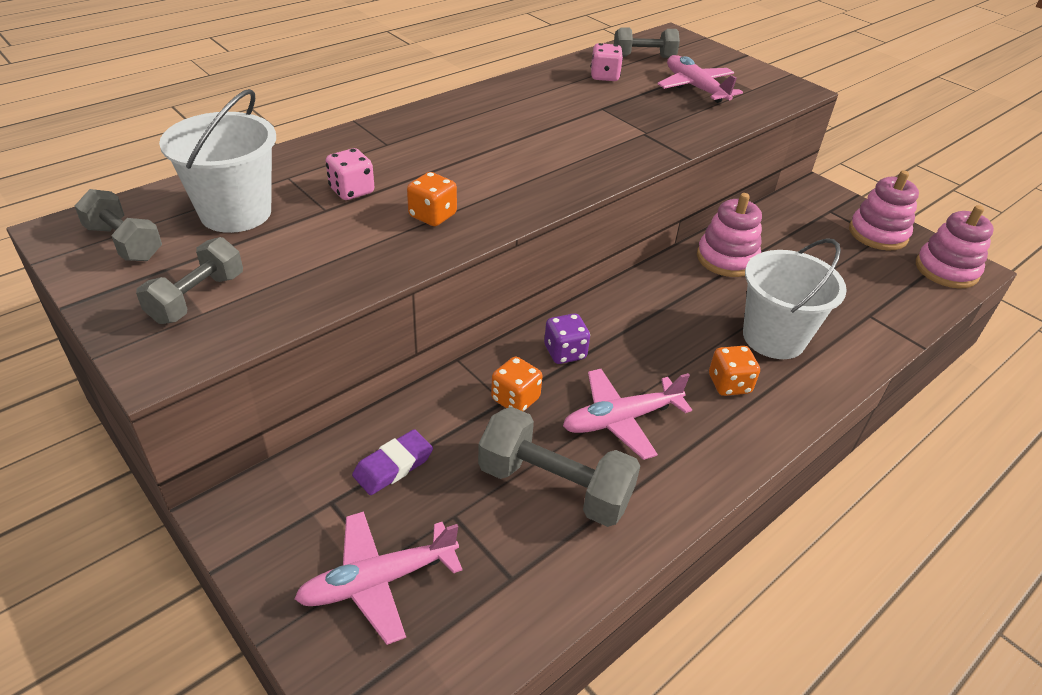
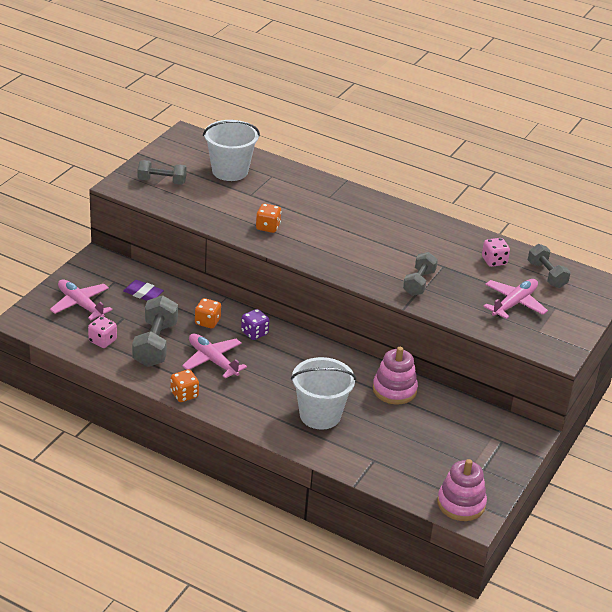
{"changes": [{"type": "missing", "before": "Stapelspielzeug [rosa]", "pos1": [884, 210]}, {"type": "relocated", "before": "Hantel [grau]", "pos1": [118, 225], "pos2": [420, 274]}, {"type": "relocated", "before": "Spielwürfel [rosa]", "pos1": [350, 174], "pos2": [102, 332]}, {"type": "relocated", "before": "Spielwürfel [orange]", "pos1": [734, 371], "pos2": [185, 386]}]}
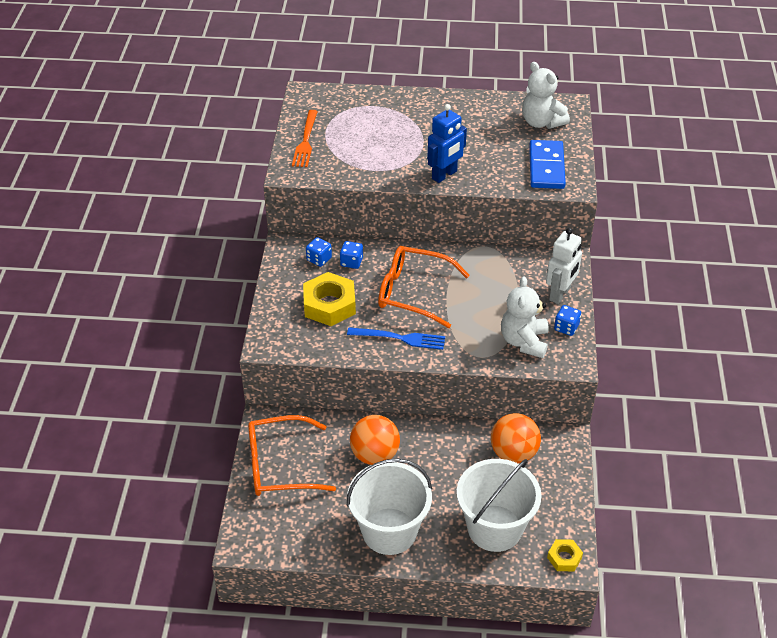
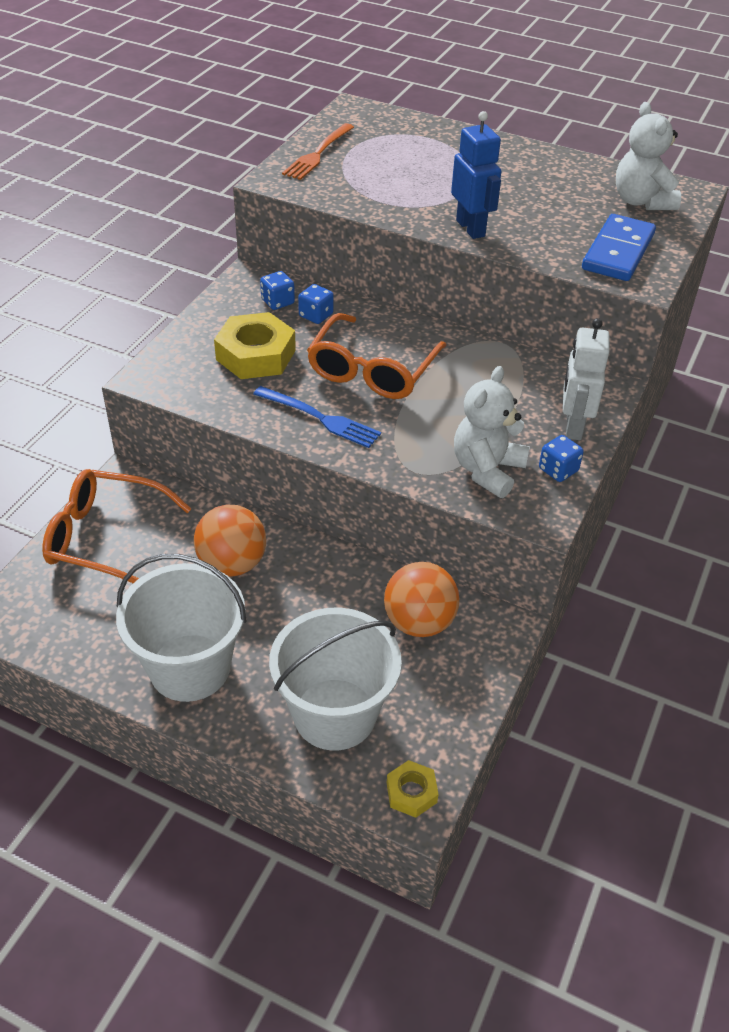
{"changes": [{"type": "spun", "before": "Brille [orange]", "pos1": [424, 287], "pos2": [377, 356], "turn": -105}, {"type": "spun", "before": "Roboter [blau]", "pos1": [447, 143], "pos2": [476, 175], "turn": -90}, {"type": "spun", "before": "Roboter [weiß]", "pos1": [564, 266], "pos2": [586, 379], "turn": 135}]}
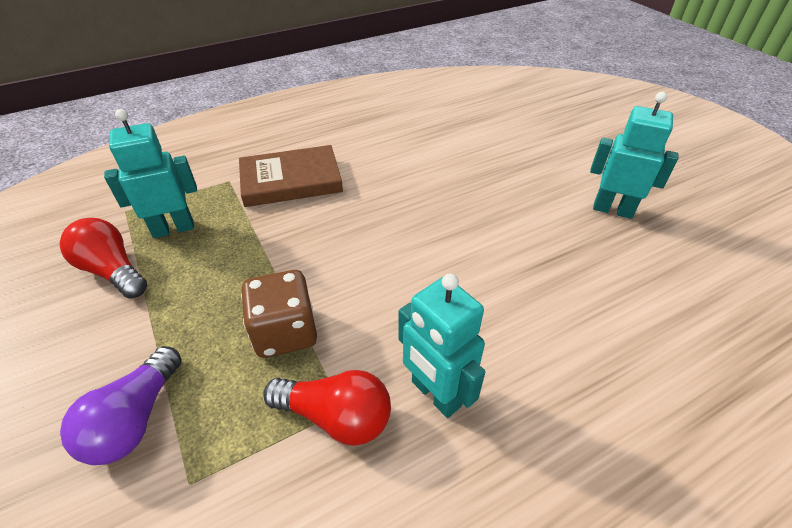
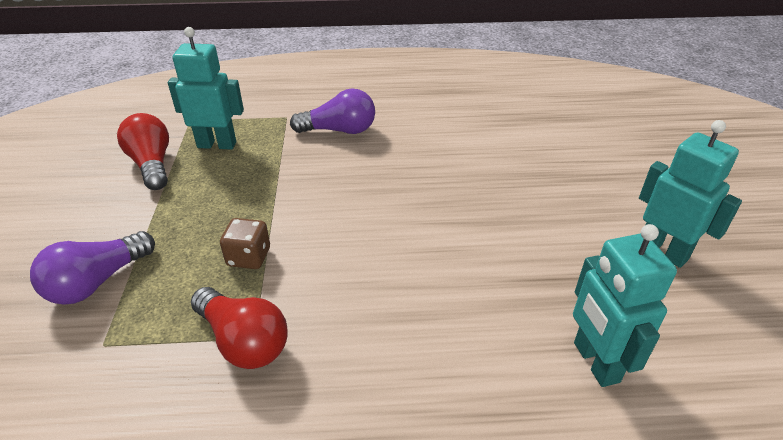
{"changes": [{"type": "relocated", "before": "Roboter [türkis]", "pos1": [441, 346], "pos2": [625, 305]}, {"type": "exchanged", "before": "Buch [braun]", "after": "Glühbirne [lila]", "pos1": [291, 176], "pos2": [332, 111]}, {"type": "size", "before": "Spielwürfel [braun]", "pos1": [279, 314], "pos2": [245, 243], "scale": 0.64}]}
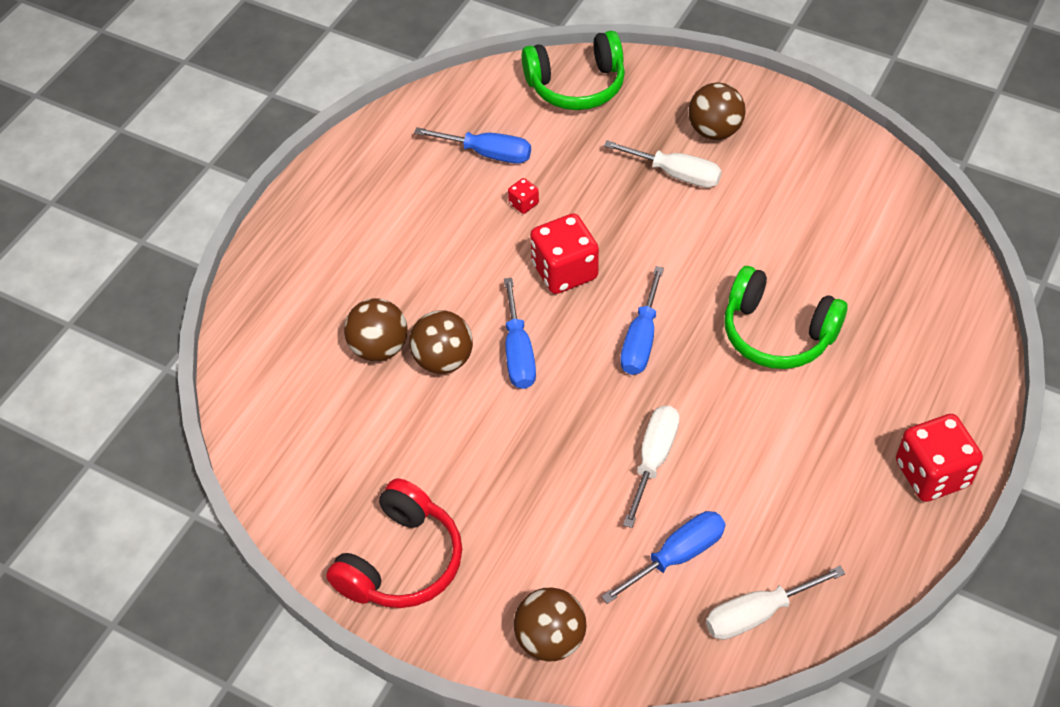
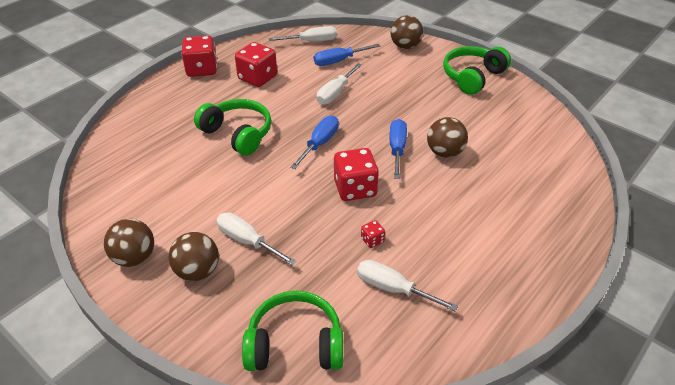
{"changes": [{"type": "appeared", "after": "Spielwürfel [rot]", "pos2": [256, 64]}, {"type": "relocated", "before": "Ball [braun]", "pos1": [375, 330], "pos2": [129, 243]}, {"type": "colour", "before": "Kopfhörer [rot]", "after": "Kopfhörer [grün]", "pos1": [394, 543], "pos2": [477, 70]}, {"type": "colour", "before": "Schraubenzieher [blau]", "after": "Schraubenzieher [weiß]", "pos1": [472, 145], "pos2": [407, 286]}]}
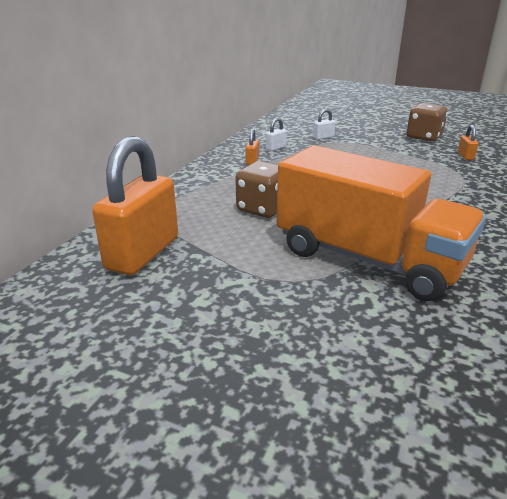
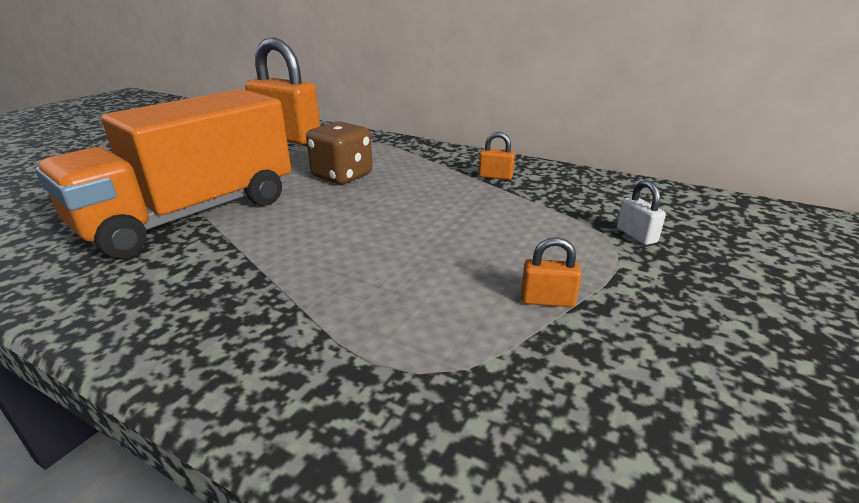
{"changes": [{"type": "missing", "before": "Vorhängeschloss [weiß]", "pos1": [276, 134]}, {"type": "missing", "before": "Spielwürfel [braun]", "pos1": [427, 122]}, {"type": "relocated", "before": "Vorhängeschloss [orange]", "pos1": [468, 142], "pos2": [551, 272]}]}
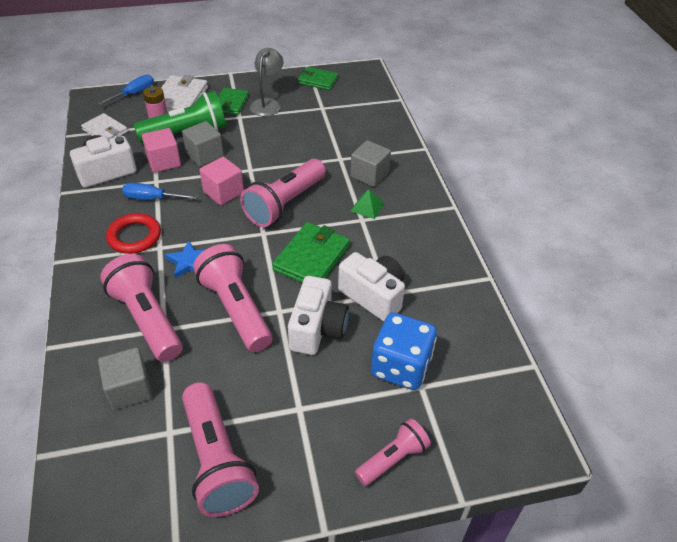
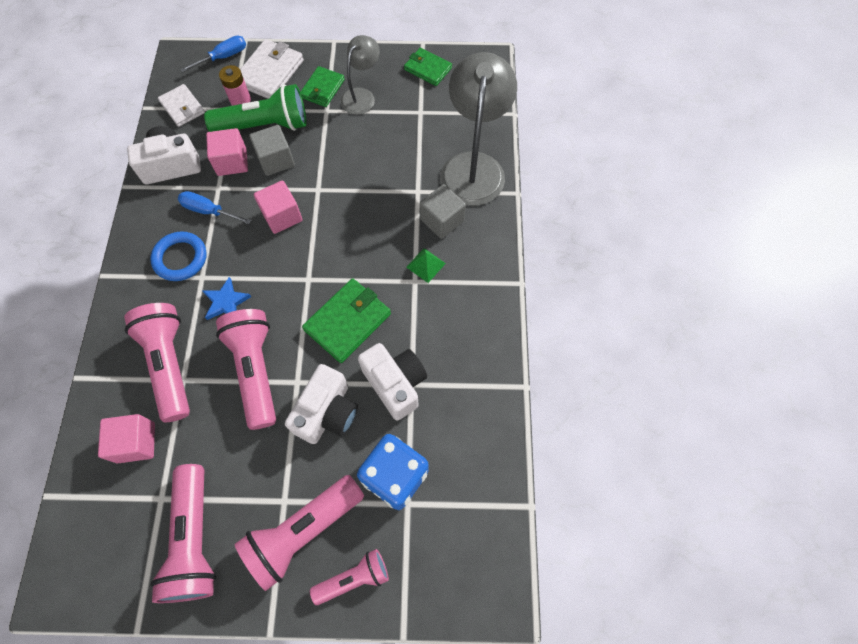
{"changes": [{"type": "appeared", "after": "Lampe [grau]", "pos2": [478, 129]}, {"type": "relocated", "before": "Taschenlampe [rosa]", "pos1": [283, 193], "pos2": [299, 533]}, {"type": "colour", "before": "Kubus [grau]", "after": "Kubus [rosa]", "pos1": [125, 378], "pos2": [126, 438]}, {"type": "colour", "before": "Ring [rot]", "after": "Ring [blau]", "pos1": [133, 233], "pos2": [178, 256]}]}
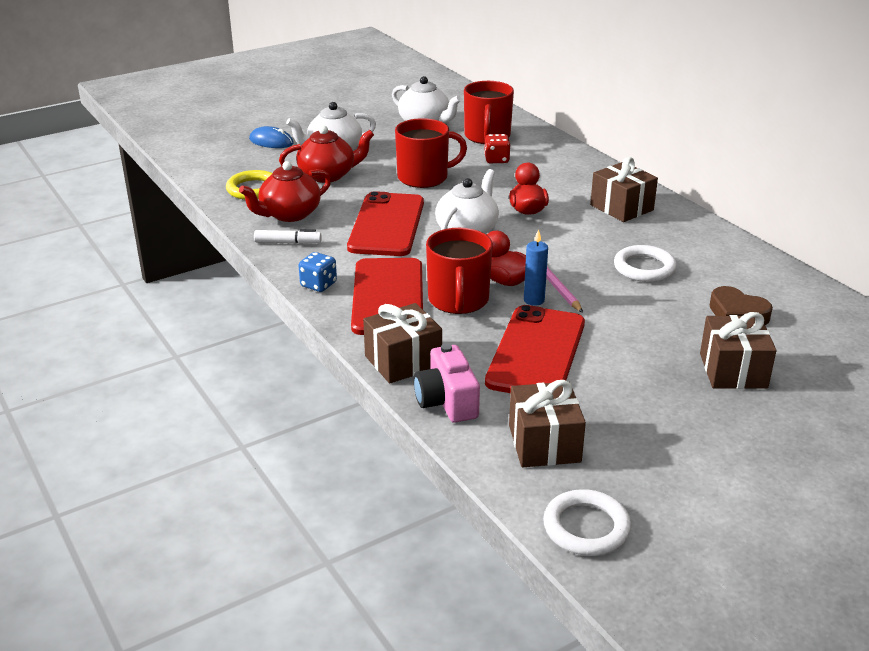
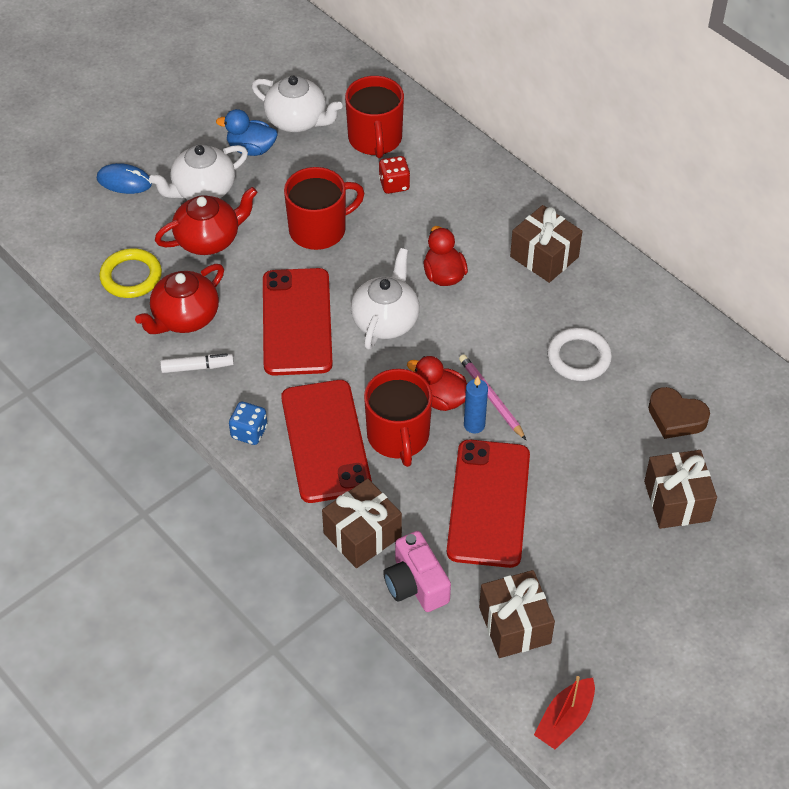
{"changes": [{"type": "appeared", "after": "Ente [blau]", "pos2": [246, 132]}, {"type": "exchanged", "before": "Ring [weiß]", "after": "Boot [rot]", "pos1": [587, 522], "pos2": [564, 712]}]}
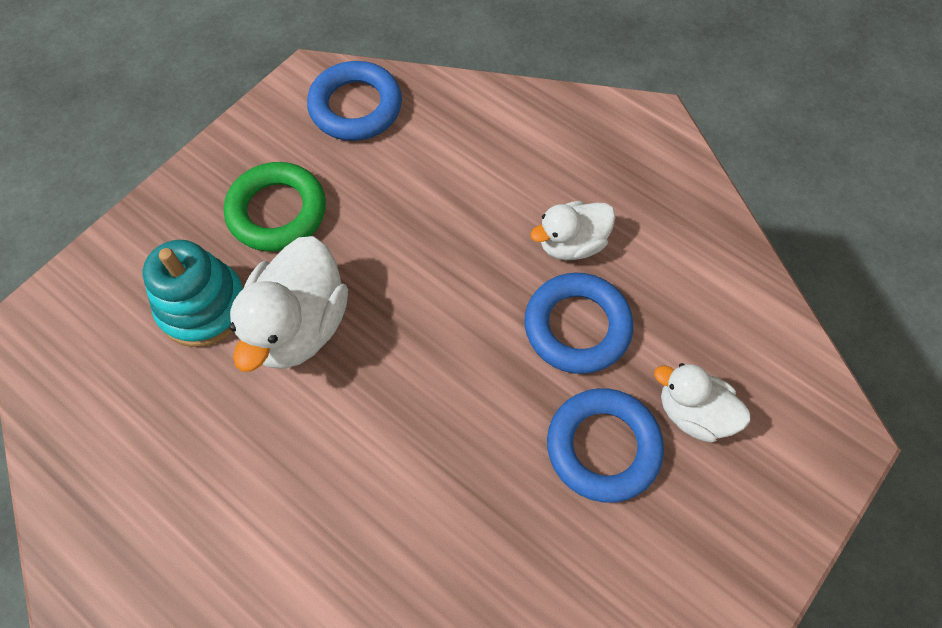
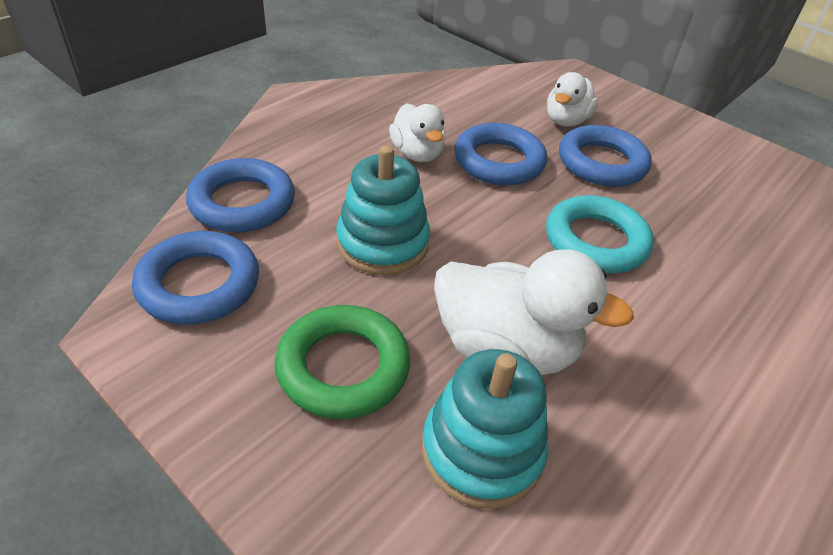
{"changes": [{"type": "appeared", "after": "Ring [blau]", "pos2": [240, 195]}, {"type": "appeared", "after": "Stapelspielzeug [türkis]", "pos2": [383, 210]}, {"type": "appeared", "after": "Ring [türkis]", "pos2": [600, 234]}]}
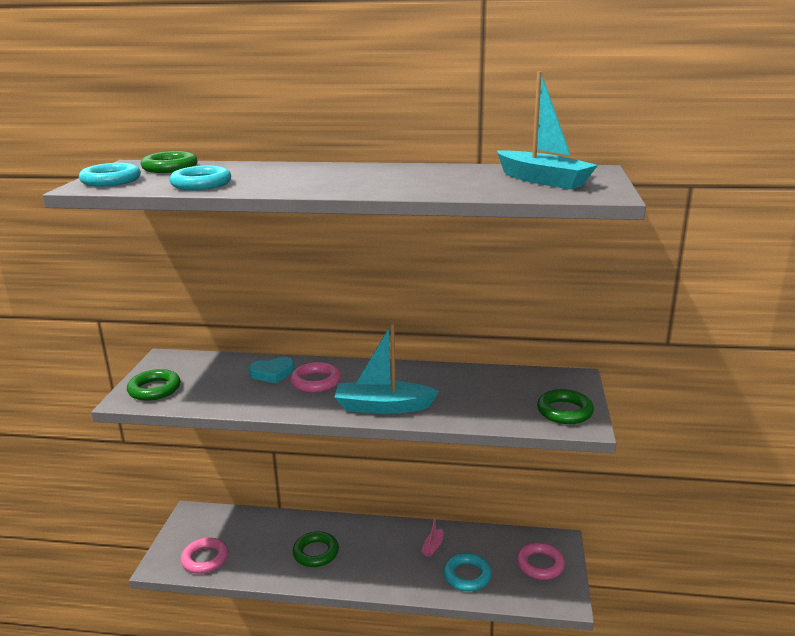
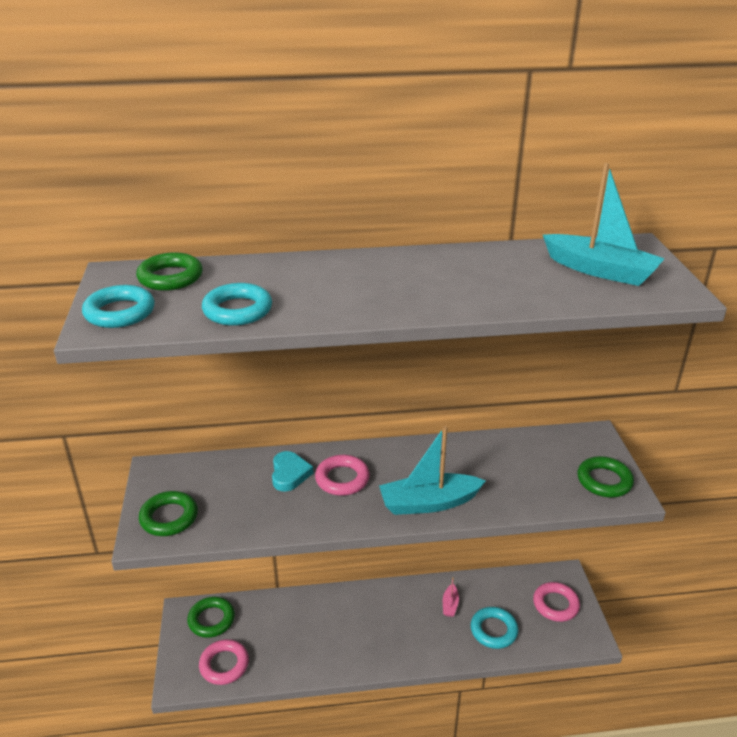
{"changes": [{"type": "relocated", "before": "Ring [grün]", "pos1": [316, 549], "pos2": [211, 617]}, {"type": "spun", "before": "Herz [türkis]", "pos1": [271, 370], "pos2": [292, 471], "turn": -60}]}
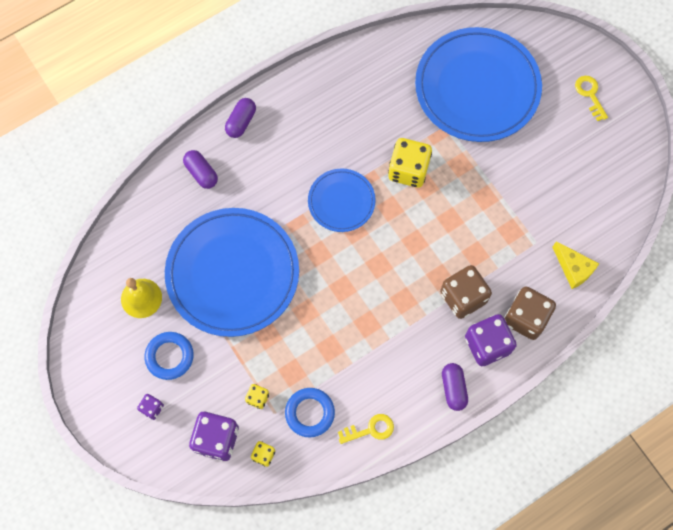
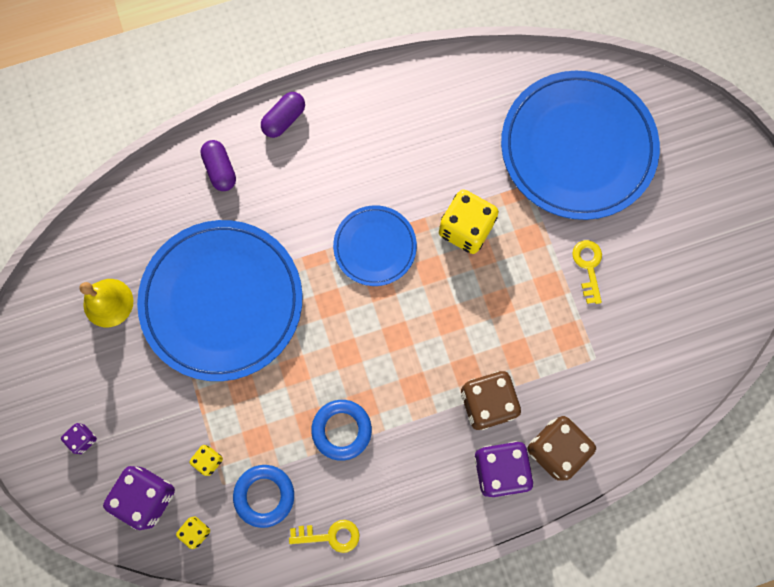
{"changes": [{"type": "missing", "before": "Kapsel [lila]", "pos1": [455, 387]}, {"type": "missing", "before": "Käse [gelb]", "pos1": [575, 265]}, {"type": "relocated", "before": "Ring [blau]", "pos1": [169, 356], "pos2": [341, 430]}, {"type": "relocated", "before": "Schlüssel [gelb]", "pos1": [591, 98], "pos2": [587, 272]}]}
